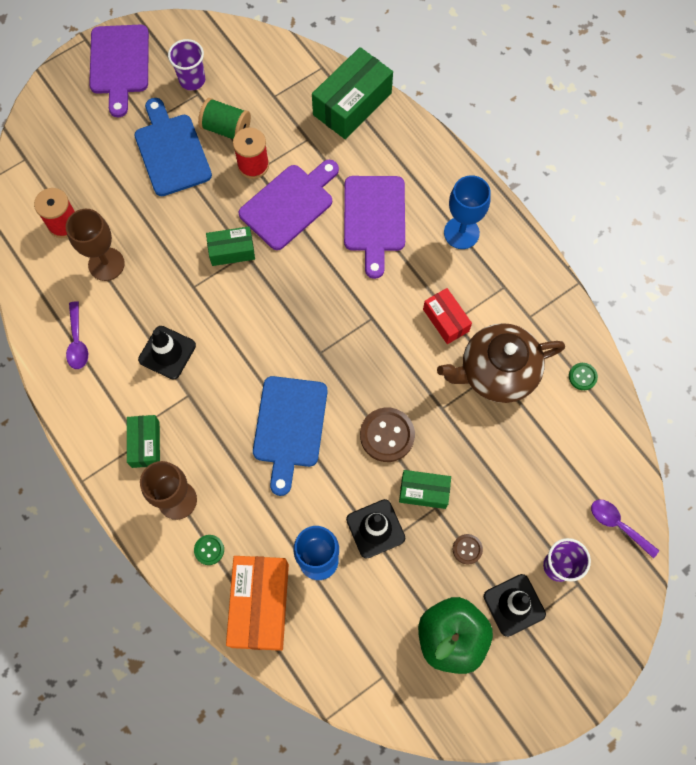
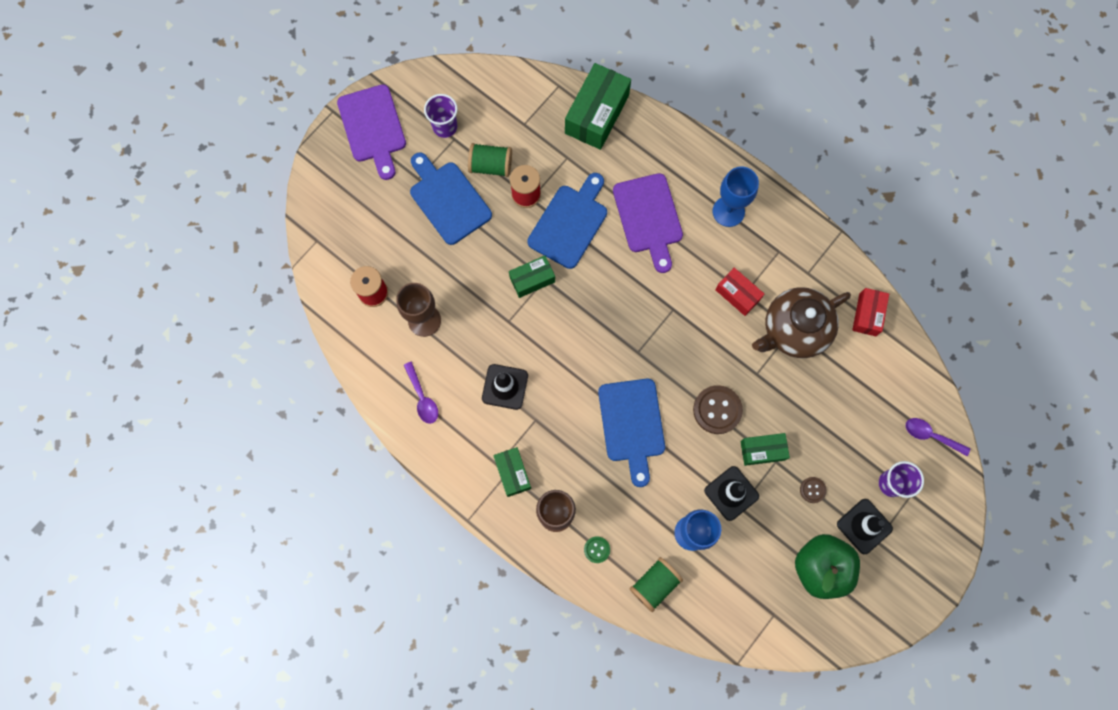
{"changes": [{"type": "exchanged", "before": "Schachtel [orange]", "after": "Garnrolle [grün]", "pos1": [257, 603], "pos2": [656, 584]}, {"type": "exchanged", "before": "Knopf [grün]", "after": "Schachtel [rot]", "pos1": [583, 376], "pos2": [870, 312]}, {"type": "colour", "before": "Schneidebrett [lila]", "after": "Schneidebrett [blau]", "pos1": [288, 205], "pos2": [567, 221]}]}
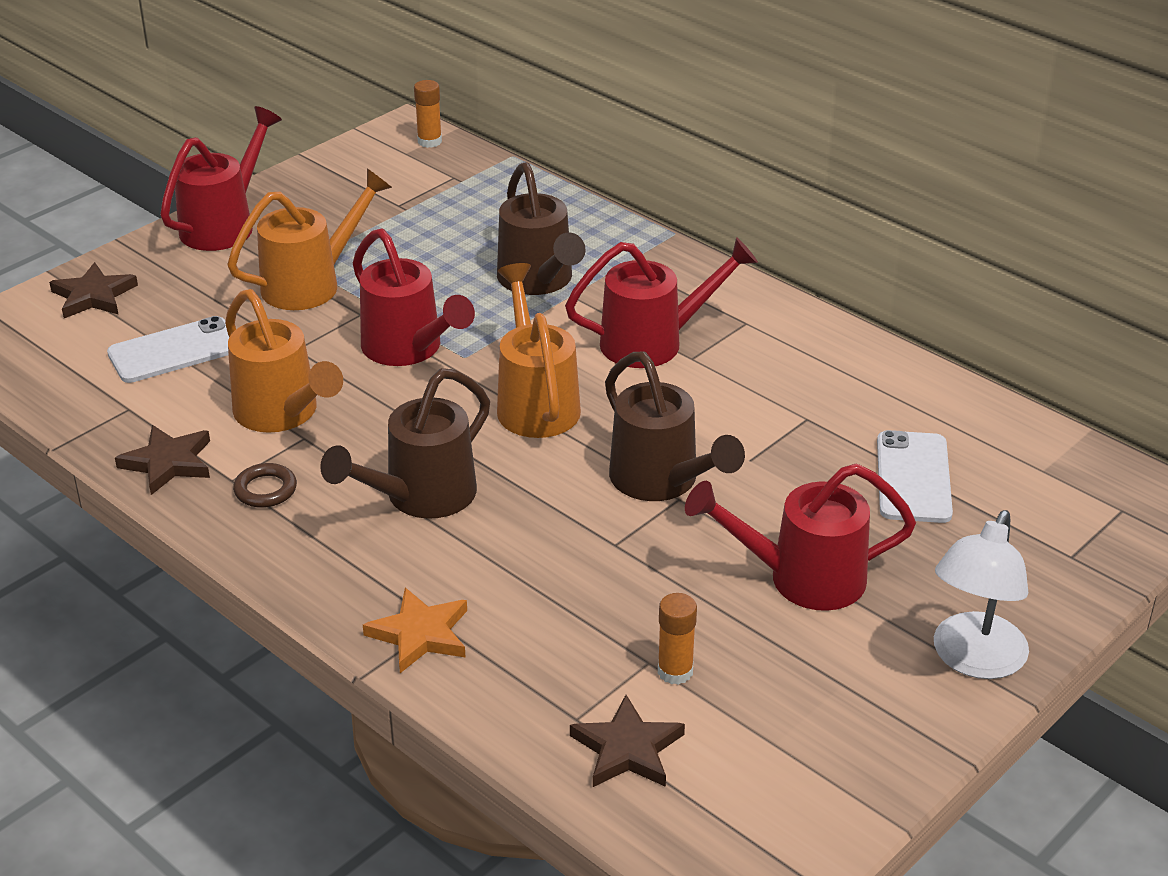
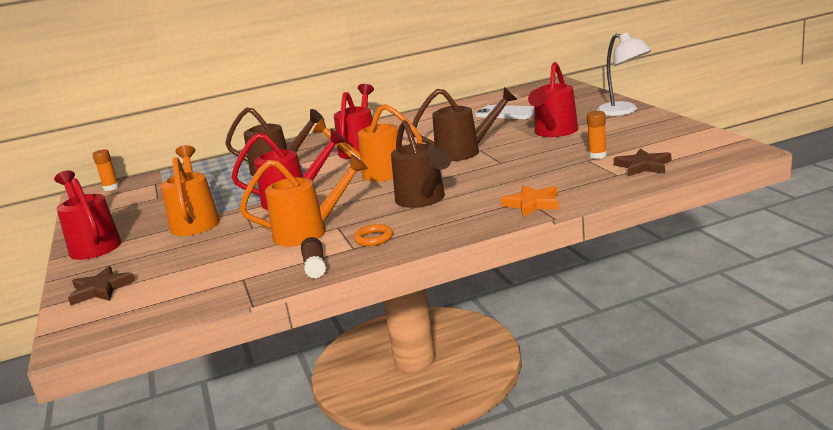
{"changes": [{"type": "missing", "before": "Handy [weiß]", "pos1": [168, 349]}, {"type": "exchanged", "before": "Stern [braun]", "after": "Klebestift [braun]", "pos1": [162, 460], "pos2": [313, 258]}, {"type": "colour", "before": "Ring [braun]", "after": "Ring [orange]", "pos1": [265, 485], "pos2": [373, 235]}]}
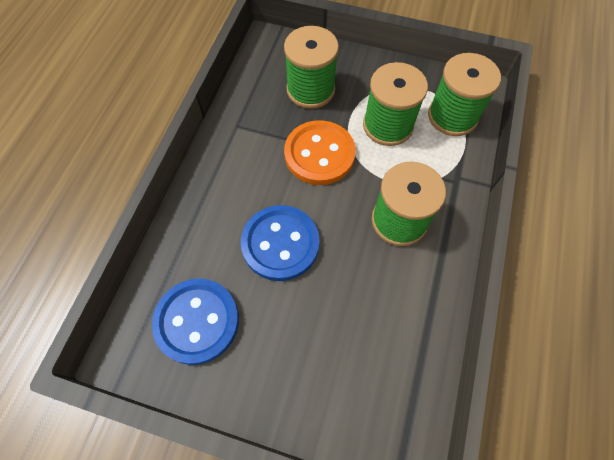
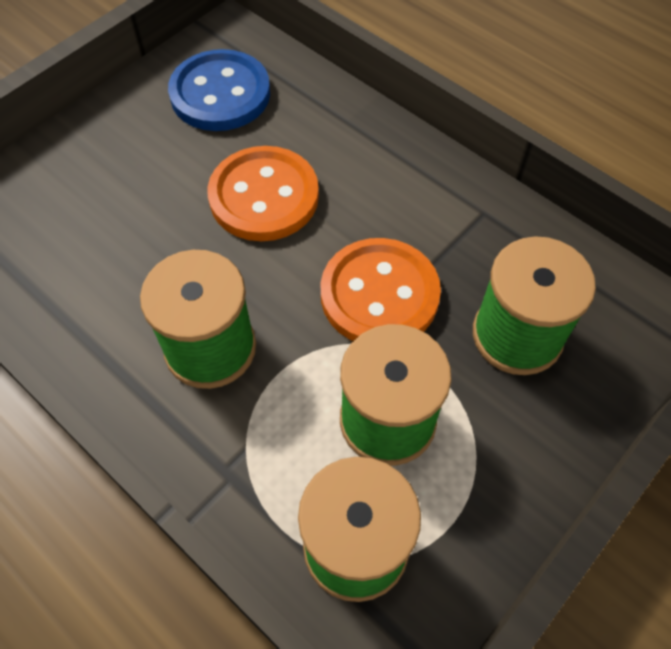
{"changes": [{"type": "colour", "before": "Knopf [blau]", "after": "Knopf [orange]", "pos1": [280, 243], "pos2": [263, 193]}]}
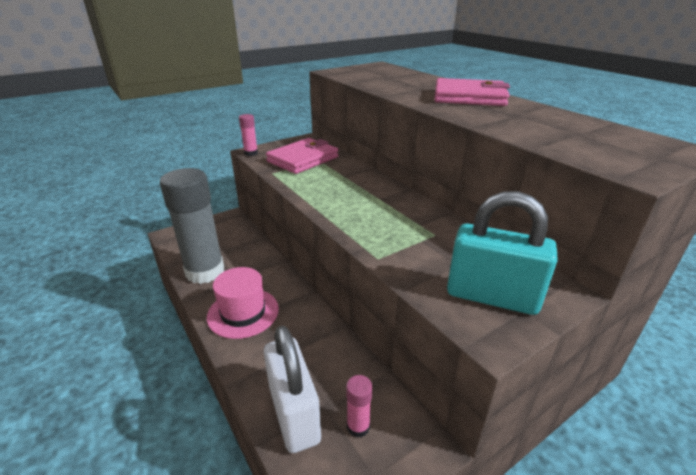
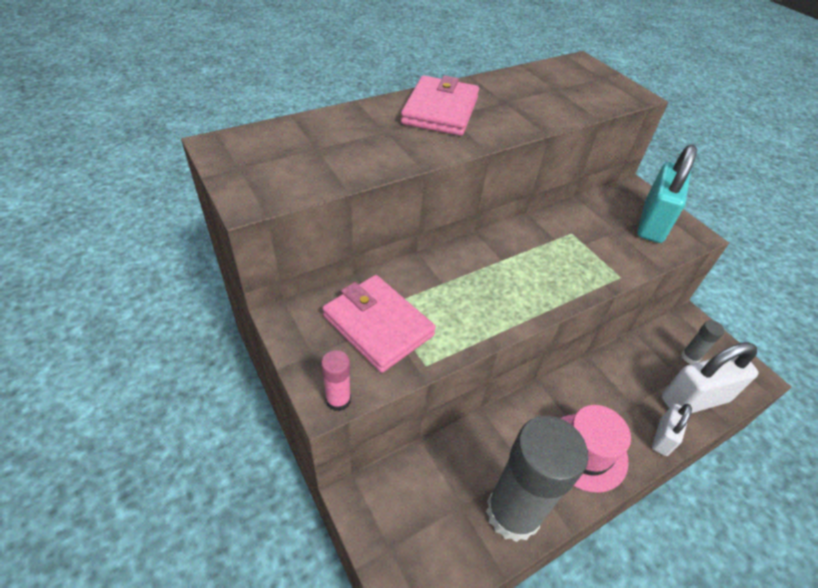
{"changes": [{"type": "appeared", "after": "Vorhängeschloss [weiß]", "pos2": [672, 430]}, {"type": "colour", "before": "Klebestift [rosa]", "after": "Klebestift [grau]", "pos1": [359, 406], "pos2": [702, 342]}]}
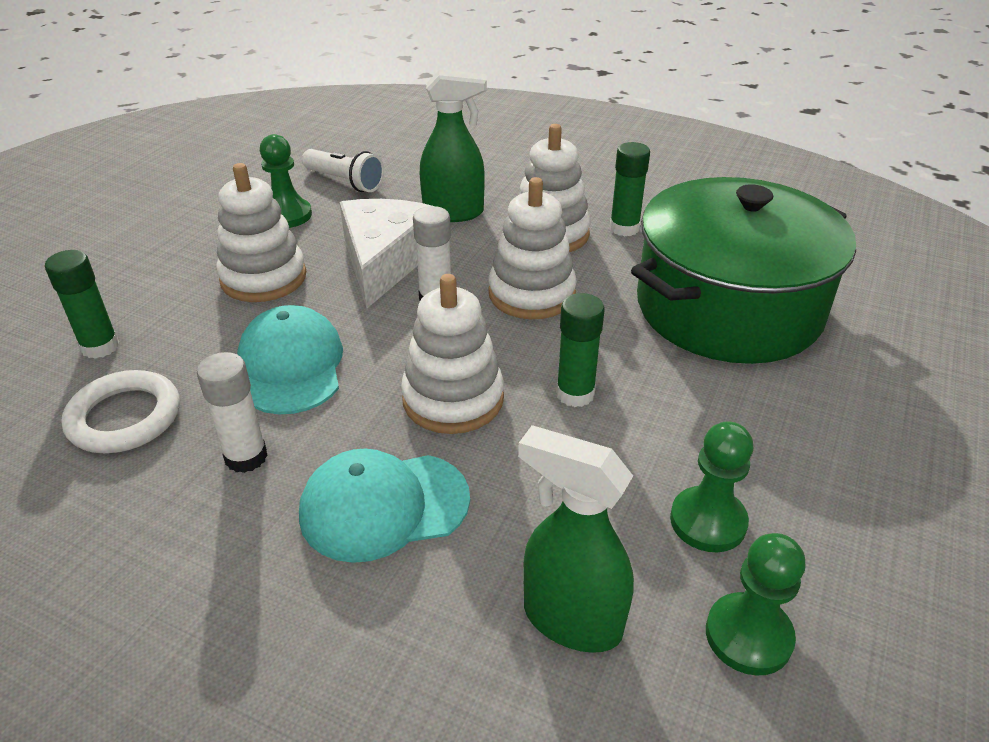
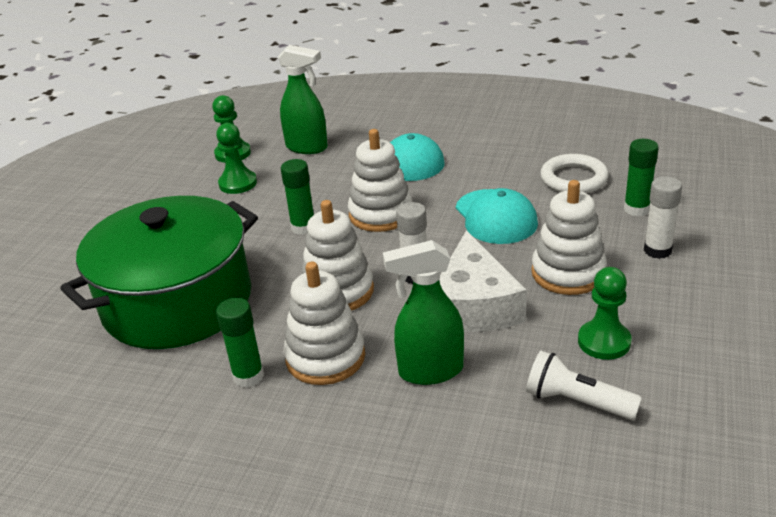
{"changes": [{"type": "relocated", "before": "Klebestift [weiß]", "pos1": [232, 412], "pos2": [663, 217]}]}
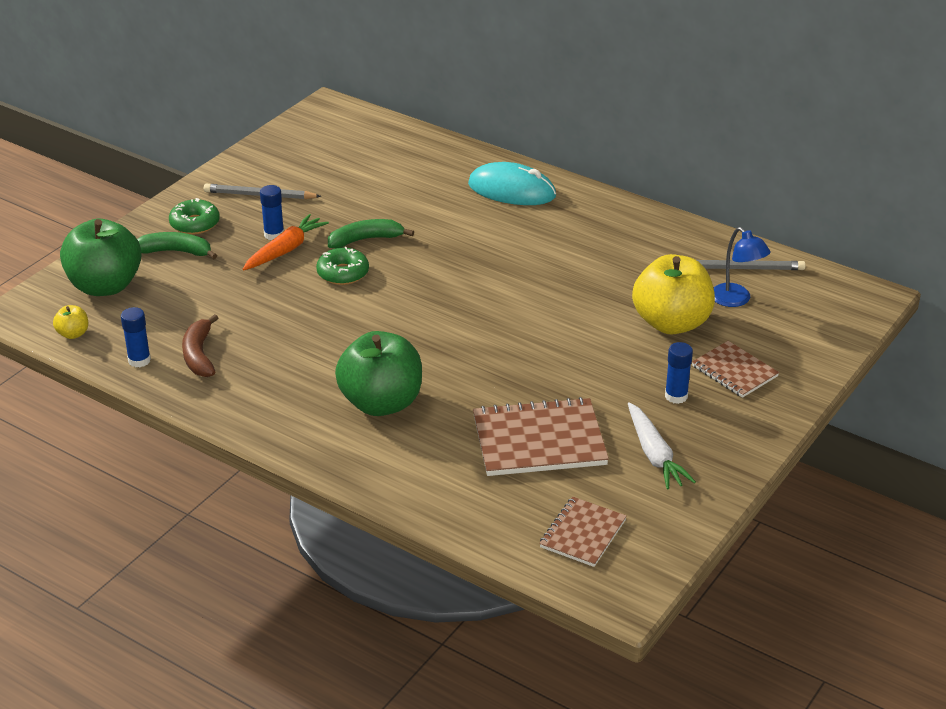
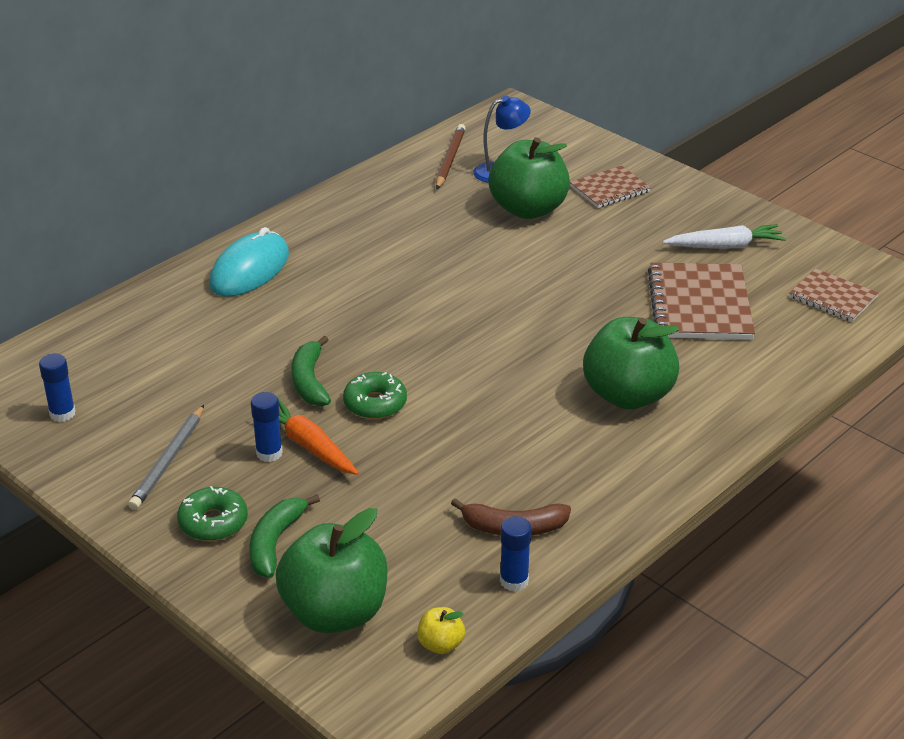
{"changes": [{"type": "relocated", "before": "Klebestift [blau]", "pos1": [679, 373], "pos2": [57, 388]}, {"type": "colour", "before": "Apfel [gelb]", "after": "Apfel [grün]", "pos1": [673, 294], "pos2": [529, 178]}, {"type": "colour", "before": "Bleistift [grau]", "after": "Bleistift [braun]", "pos1": [751, 265], "pos2": [451, 156]}]}
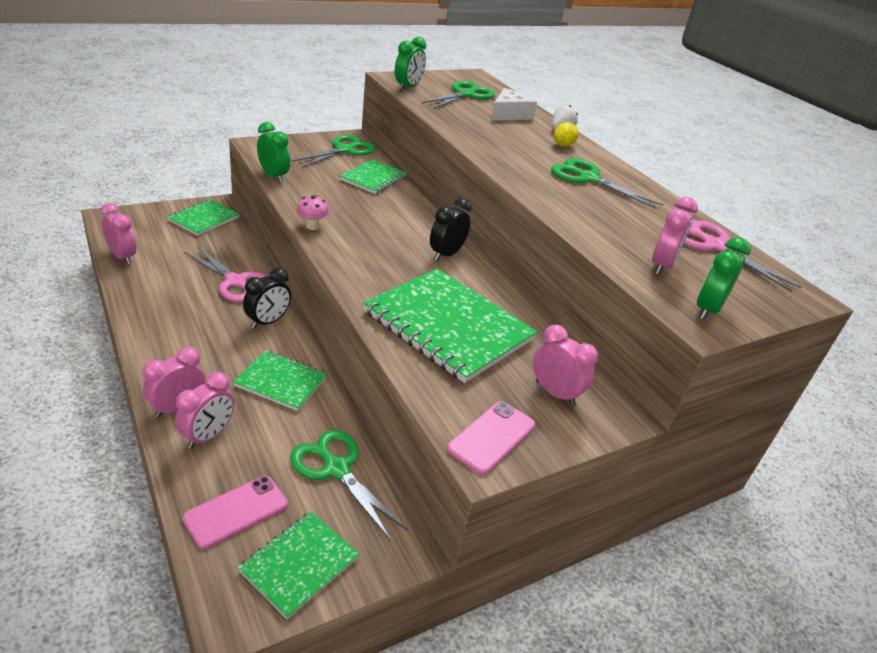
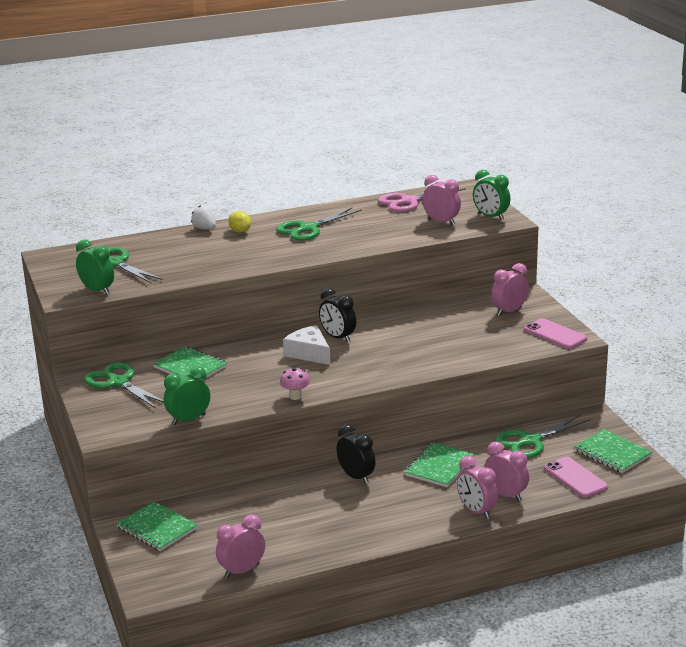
{"changes": [{"type": "missing", "before": "Schere [rosa]", "pos1": [225, 274]}, {"type": "missing", "before": "Notizbuch [grün]", "pos1": [450, 325]}, {"type": "relocated", "before": "Käse [weiß]", "pos1": [514, 104], "pos2": [307, 345]}]}
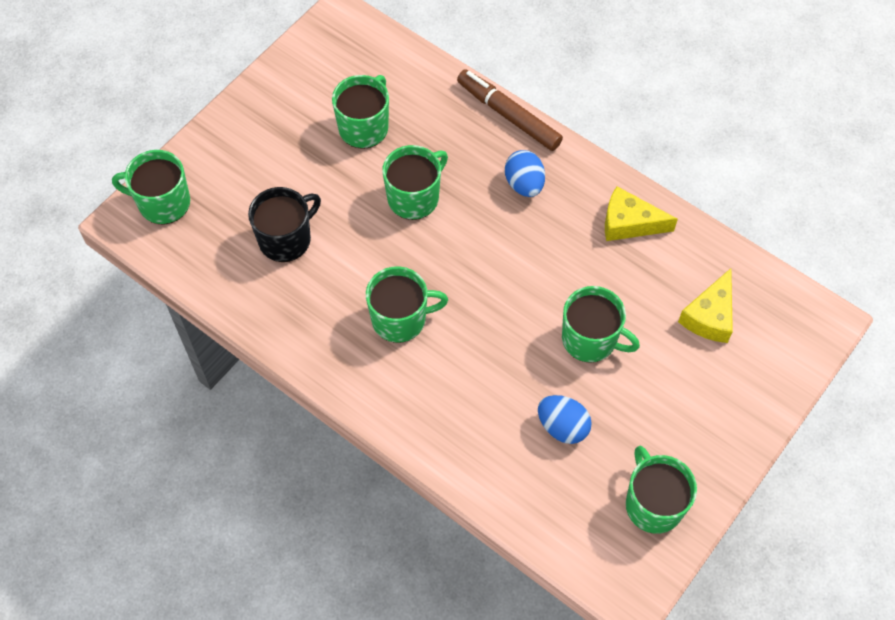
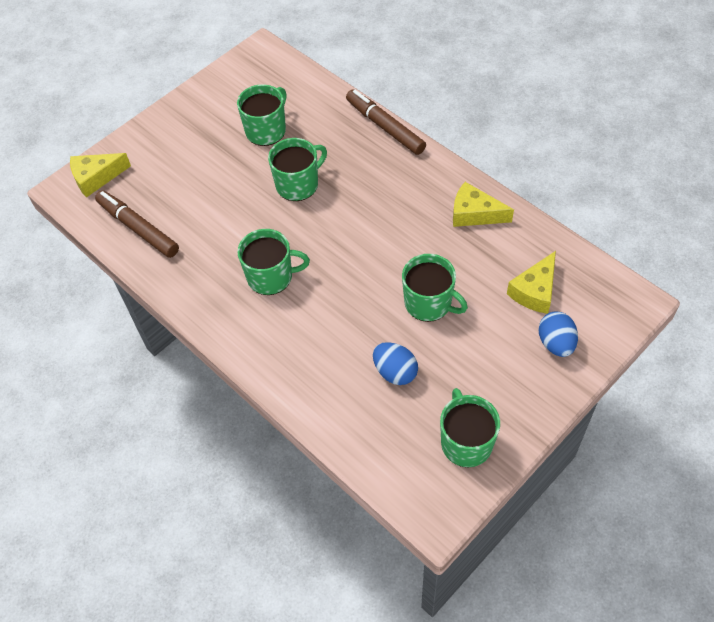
{"changes": [{"type": "missing", "before": "Tasse [schwarz]", "pos1": [284, 224]}, {"type": "appeared", "after": "Filzstift [braun]", "pos2": [137, 224]}, {"type": "relocated", "before": "Ei [blau]", "pos1": [525, 173], "pos2": [558, 334]}, {"type": "exchanged", "before": "Tasse [grün]", "after": "Käse [gelb]", "pos1": [151, 187], "pos2": [100, 175]}]}
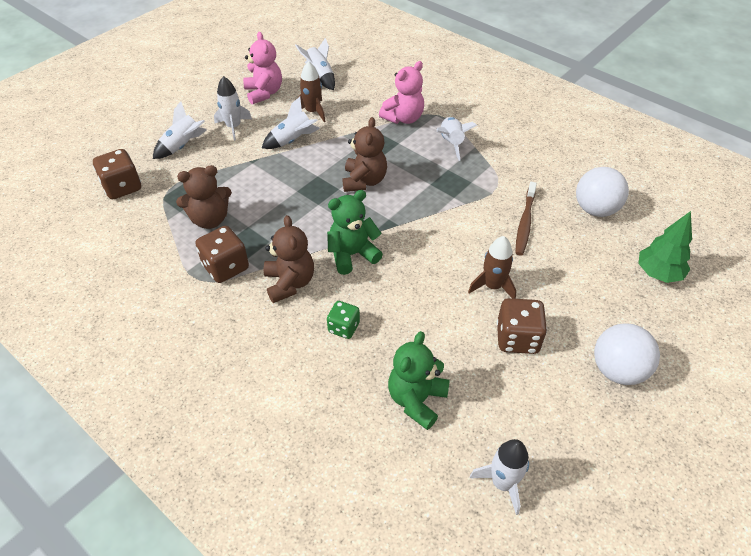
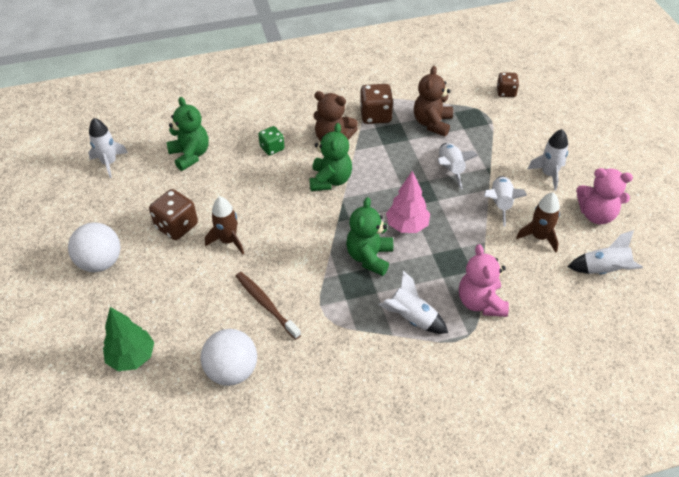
{"changes": [{"type": "appeared", "after": "Teddybär [grün]", "pos2": [369, 236]}, {"type": "relocated", "before": "Rakete [weiß]", "pos1": [180, 130], "pos2": [458, 166]}, {"type": "exchanged", "before": "Teddybär [braun]", "after": "Baum [rosa]", "pos1": [364, 154], "pos2": [408, 202]}, {"type": "size", "before": "Spielwürfel [braun]", "pos1": [117, 174], "pos2": [508, 84], "scale": 0.64}]}
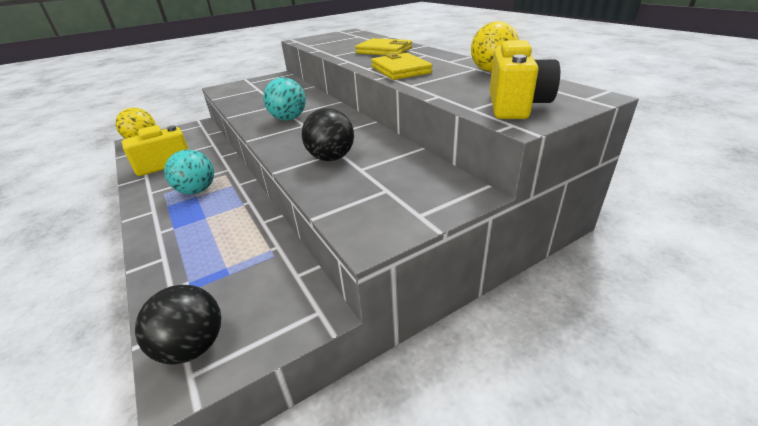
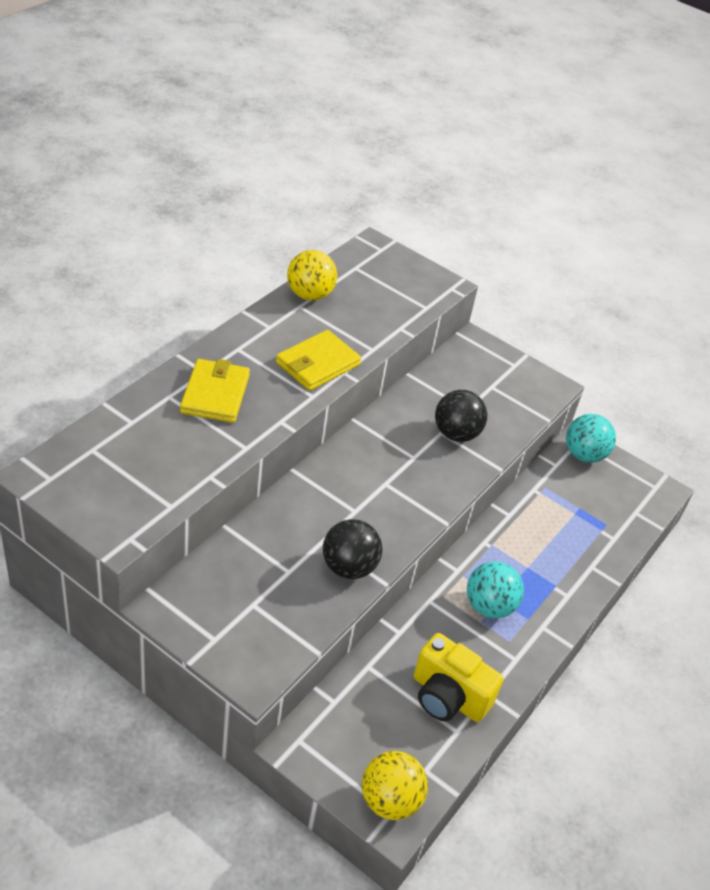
{"changes": [{"type": "missing", "before": "Kamera [gelb]", "pos1": [525, 79]}, {"type": "relocated", "before": "Ball [schwarz]", "pos1": [178, 324], "pos2": [353, 549]}, {"type": "relocated", "before": "Ball [türkis]", "pos1": [284, 98], "pos2": [591, 438]}]}
